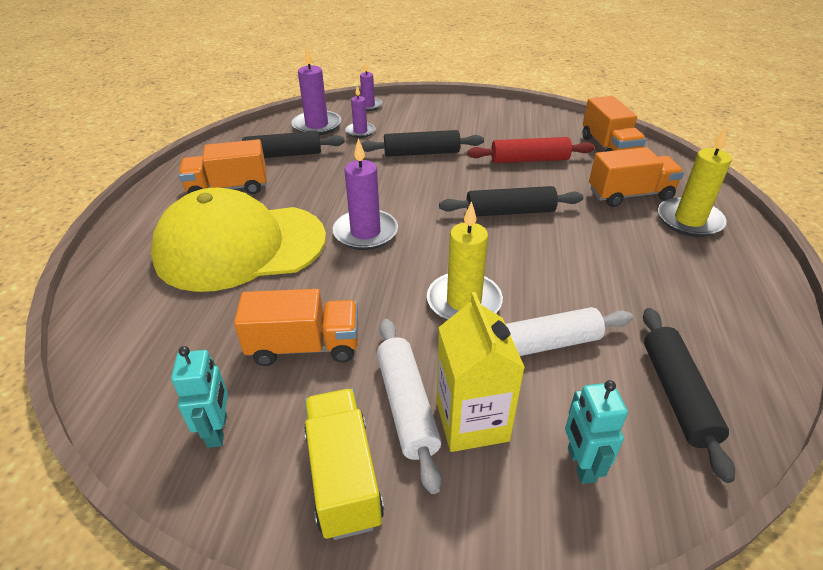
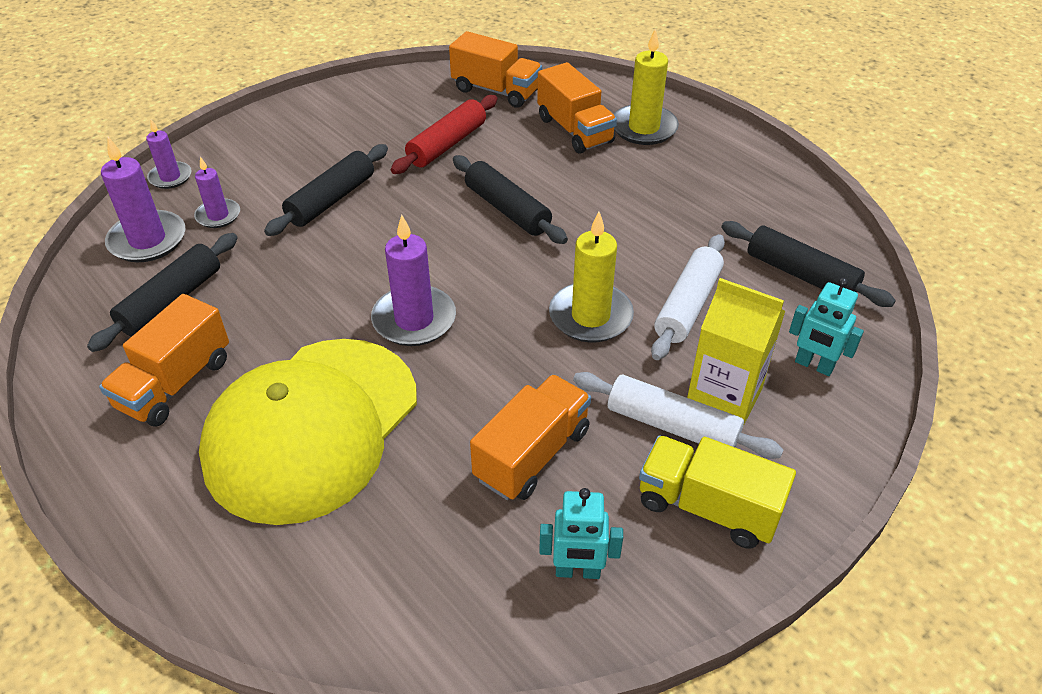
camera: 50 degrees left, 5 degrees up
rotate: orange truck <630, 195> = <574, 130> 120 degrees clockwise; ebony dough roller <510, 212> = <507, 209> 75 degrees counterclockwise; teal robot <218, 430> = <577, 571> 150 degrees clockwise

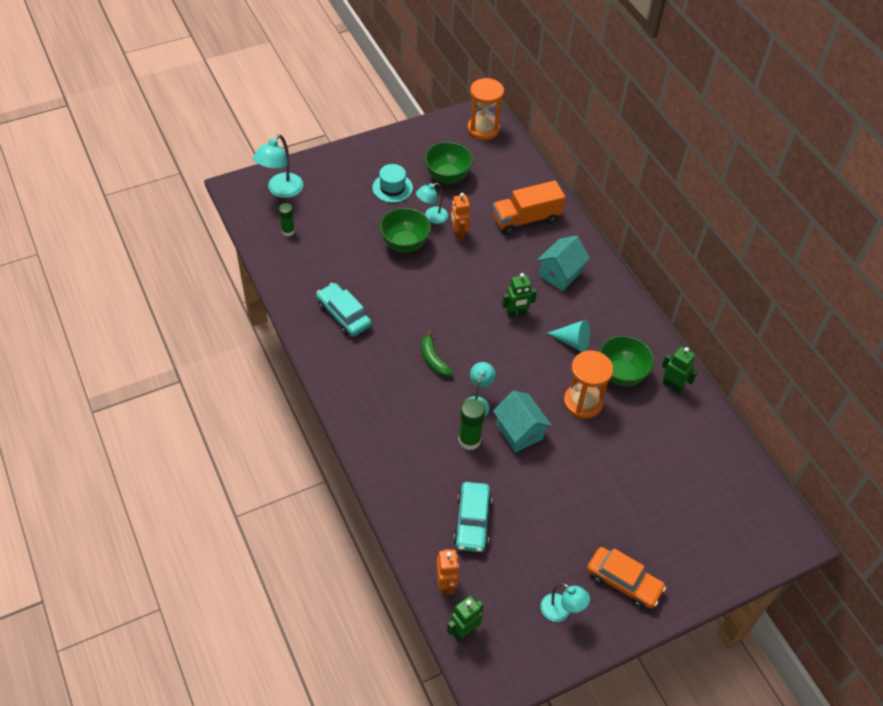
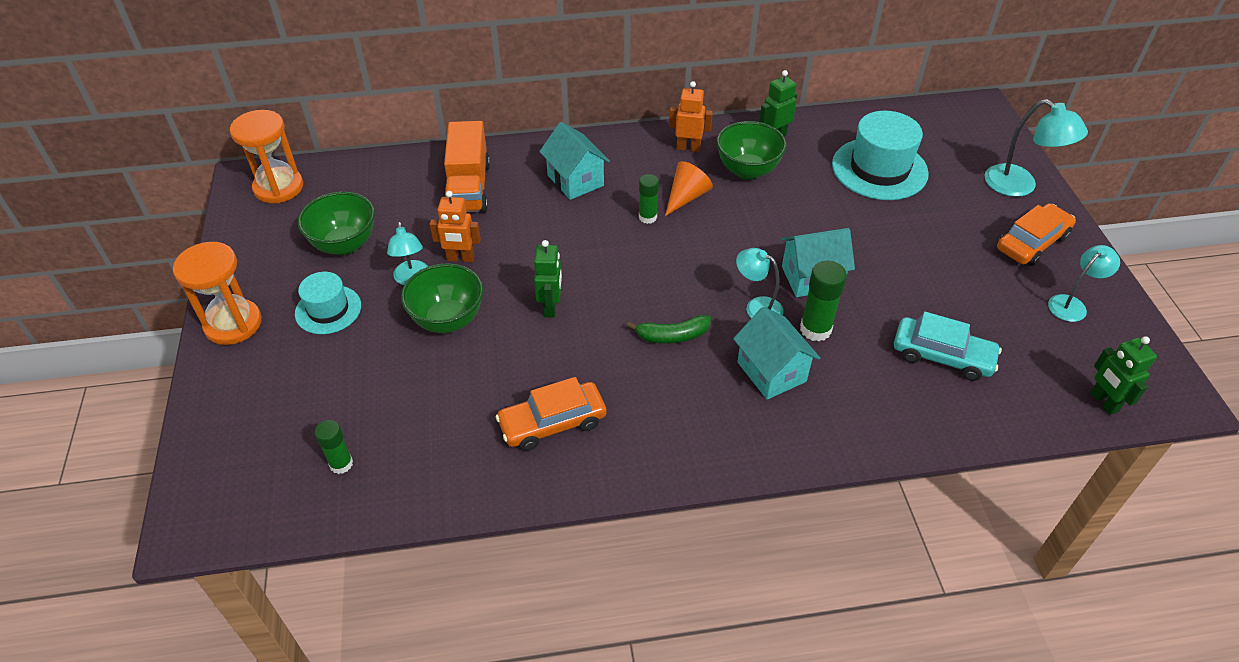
camera: 70 degrees left, 5 degrees down
insert: teal tall hat <879, 169>; emerald glue <647, 217>; teal cottage <771, 372>
move: teal lamp <281, 190> to <1019, 186>; emerald robot <516, 314> to <551, 307>; orange sandglass <583, 402> to <233, 324>; orange robot <446, 585> to <688, 148>
recolor: teal toy car <344, 315> to orange toy car <552, 423>; teal cone shape <573, 342> to orange cone shape <686, 197>

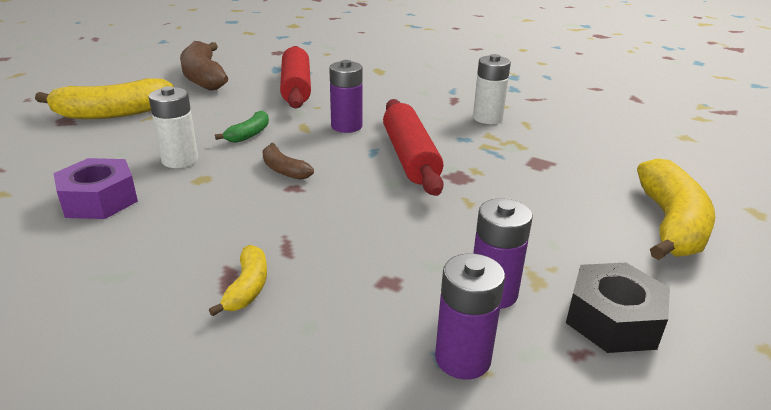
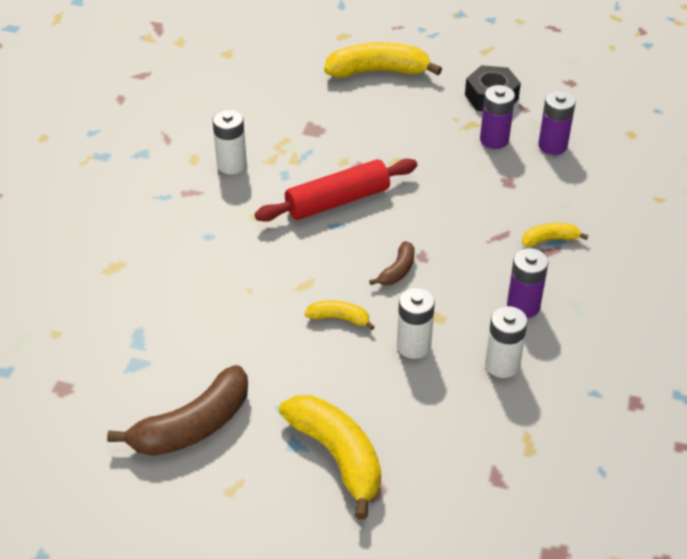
camera: 105 degrees left, 15 degrees up
delete: red dough roller <296, 87>
move: purple battery <346, 126> to <523, 306>
replace: purple nut <99, 200> to snow-white battery <502, 364>
recolor: emerald banana fruit <249, 134> to yellow banana fruit <339, 318>

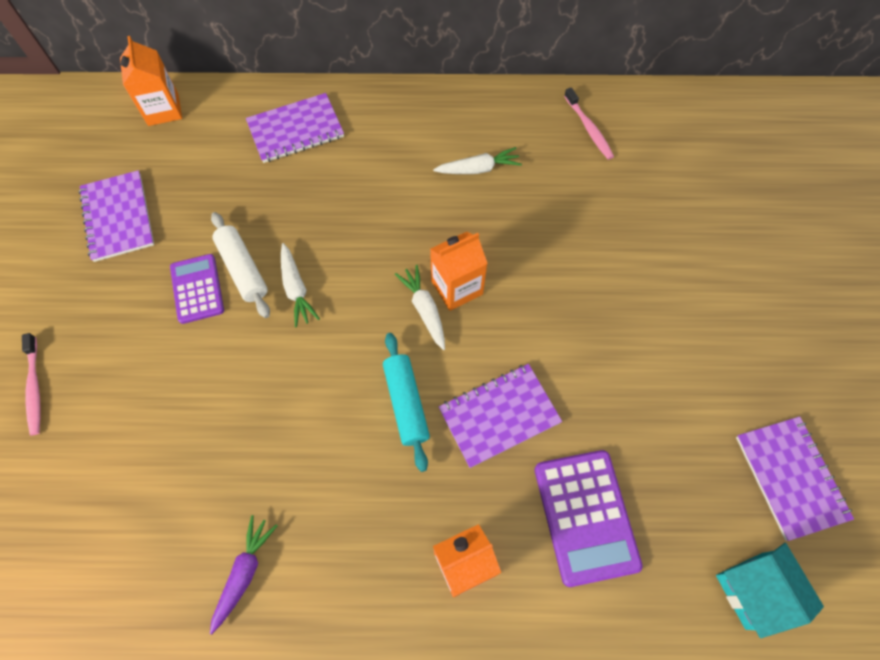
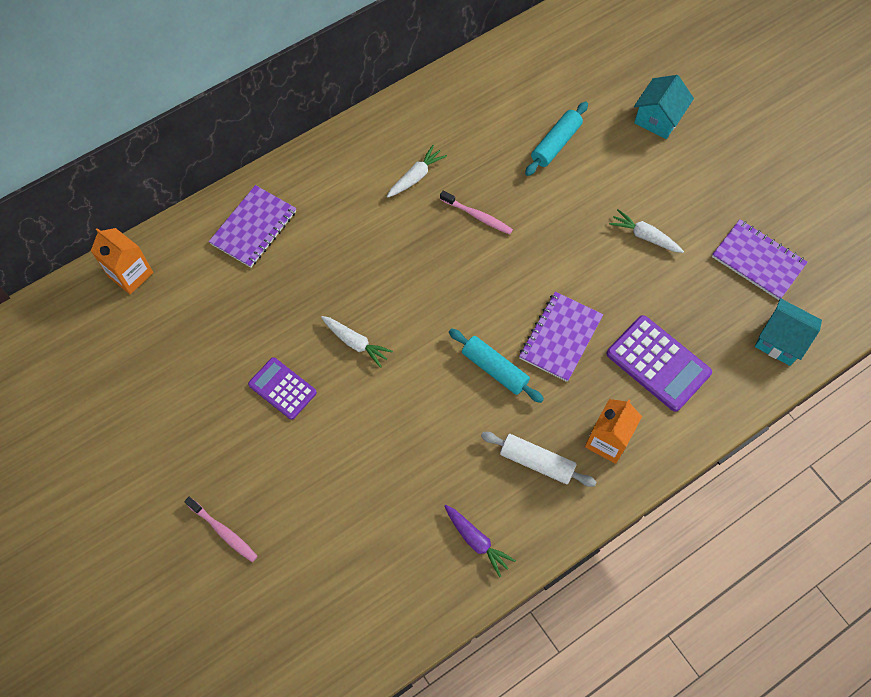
camera: 35 degrees left, 0 degrees up
delete: purple exercise book <118, 217>; orange milk carton <457, 287>
insert: teal cottage <658, 119>; teal dough roller <556, 144>
move: rose-pink toothbrush <589, 128> to <477, 216>; snow-white dough roller <243, 269> to <537, 462>; snow-white root vegetable <424, 310> to <645, 236>
rotate: purple root vegetable <244, 573> = <476, 541> 150 degrees clockwise

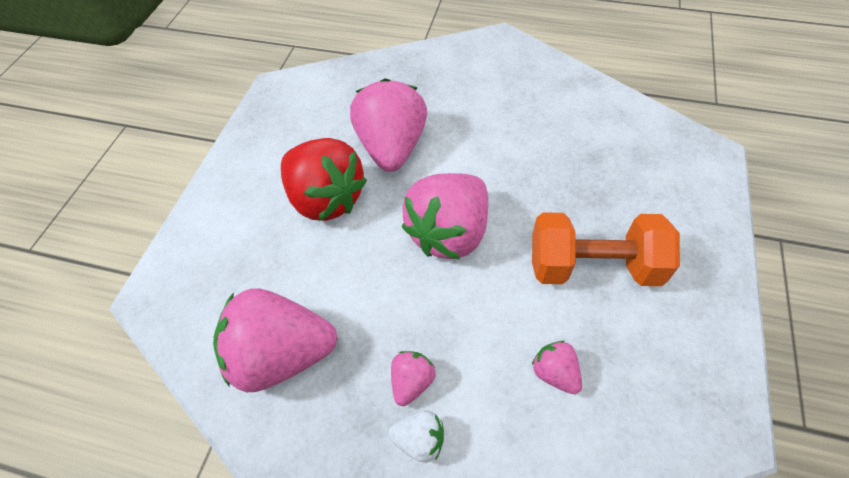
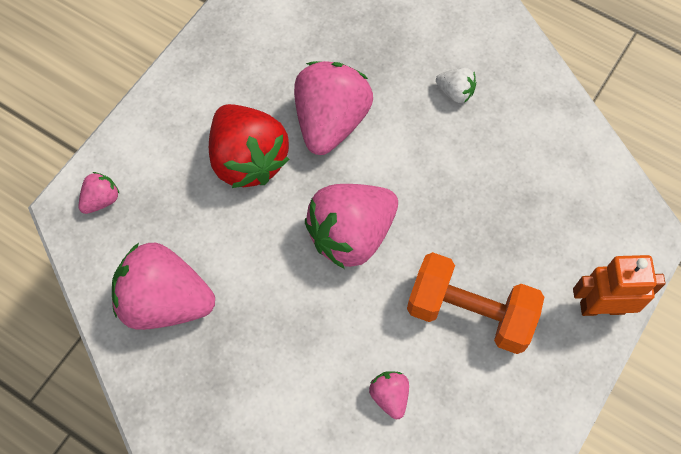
camera: 15 degrees right, 10 degrees up
insert: orange robot <602, 307>
move: rose-pink strawberry <412, 382> to <101, 200>; snow-white strawberry <419, 440> to <455, 92>

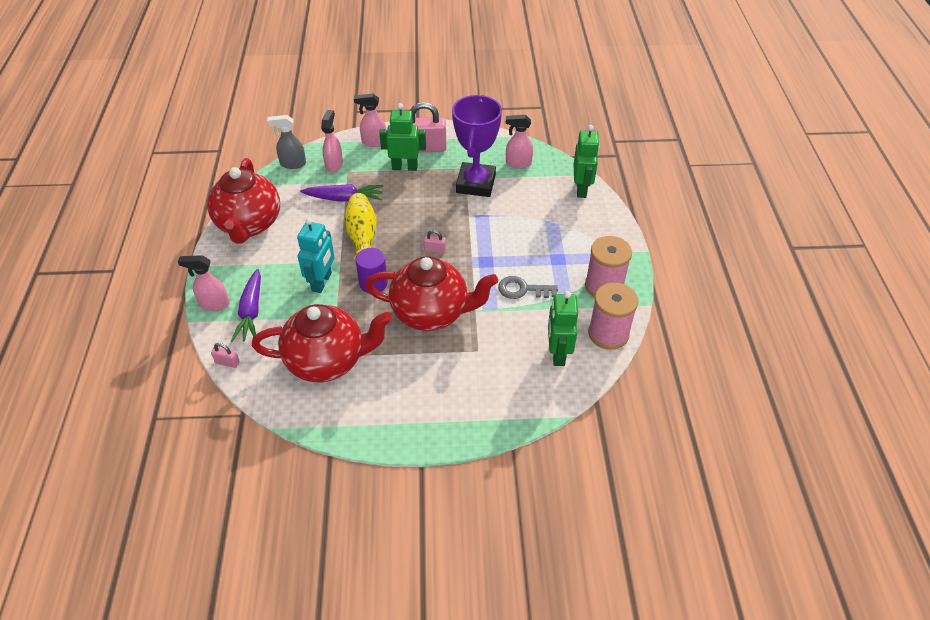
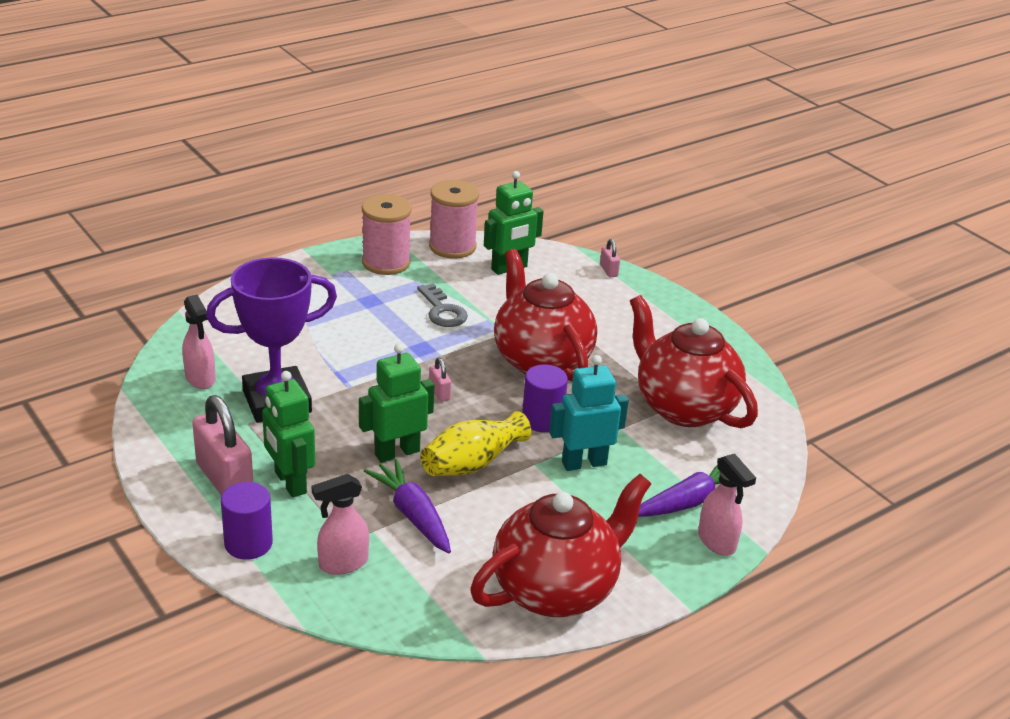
camera: 125 degrees left, 15 degrees down
delete: grey spray cleaner <292, 164>
move: emerald robot <581, 189> to <397, 452>; rose-pink small lock <227, 362> to <608, 270>
replace: rose-pink spray cleaner <374, 142> to purple cylinder <248, 543>

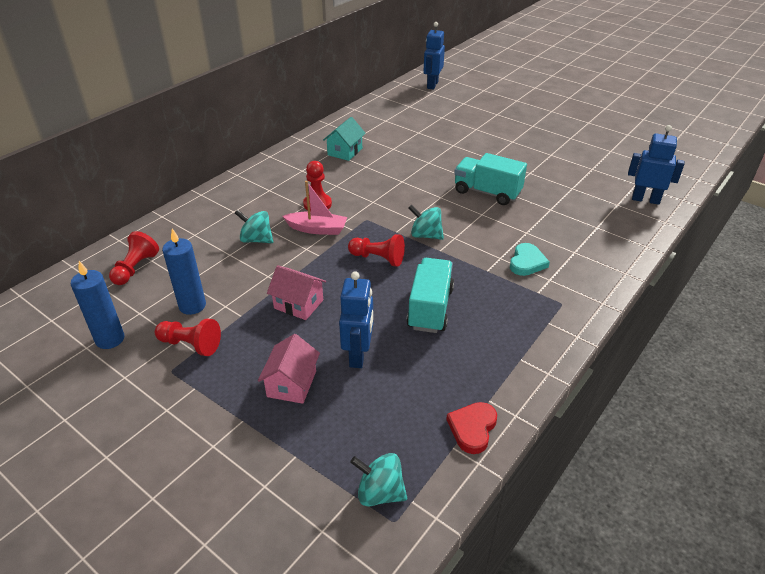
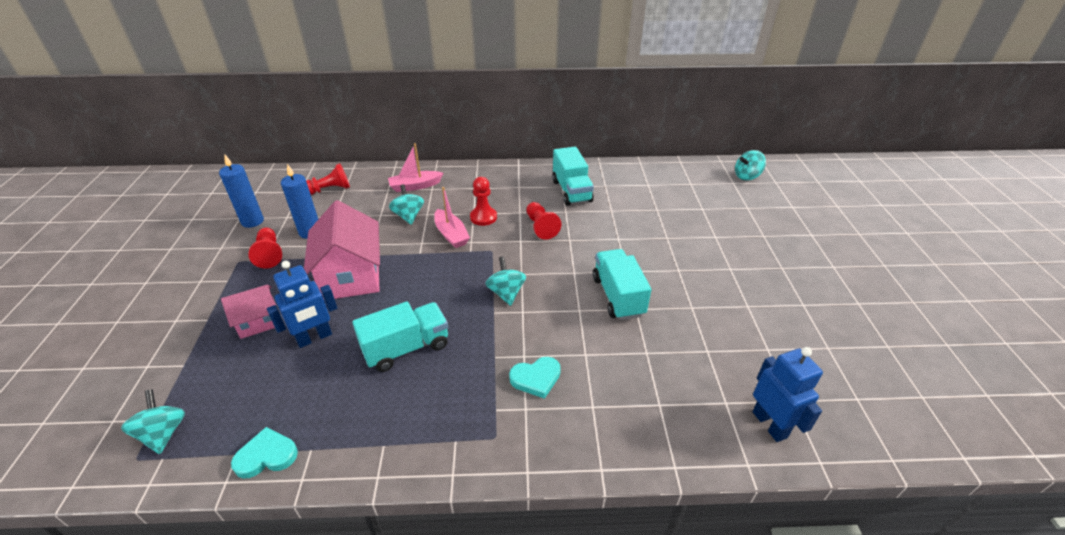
camera: 50 degrees right, 0 degrees up
insert: rose-pink sailboat <415, 186>
move: red game pawn <378, 258> to <541, 227>
replace: royal blue robot <432, 85> to teal spinning top <747, 176>; teal cottage <345, 151> to teal truck <571, 191>
recolor: red heart shape <472, 428> to teal heart shape <266, 456>
resize: rose-pink cottage <298, 304> = <351, 276> x1.80

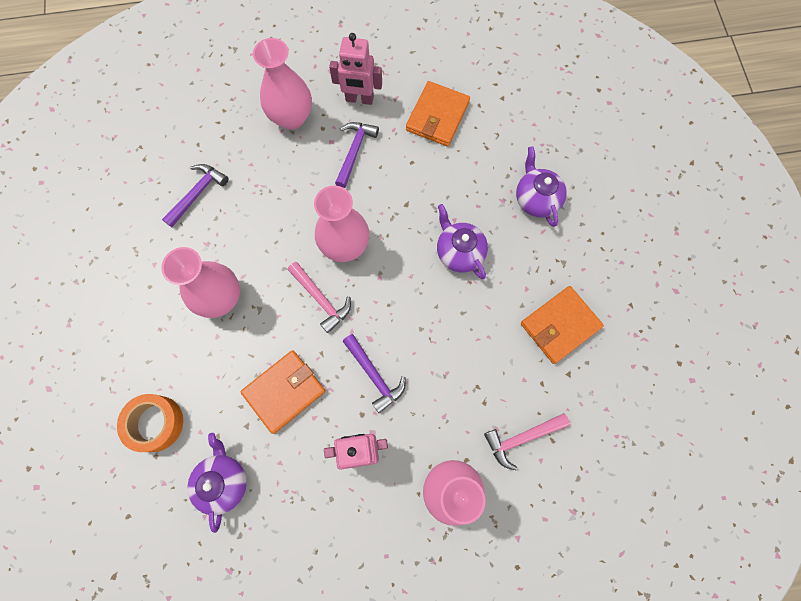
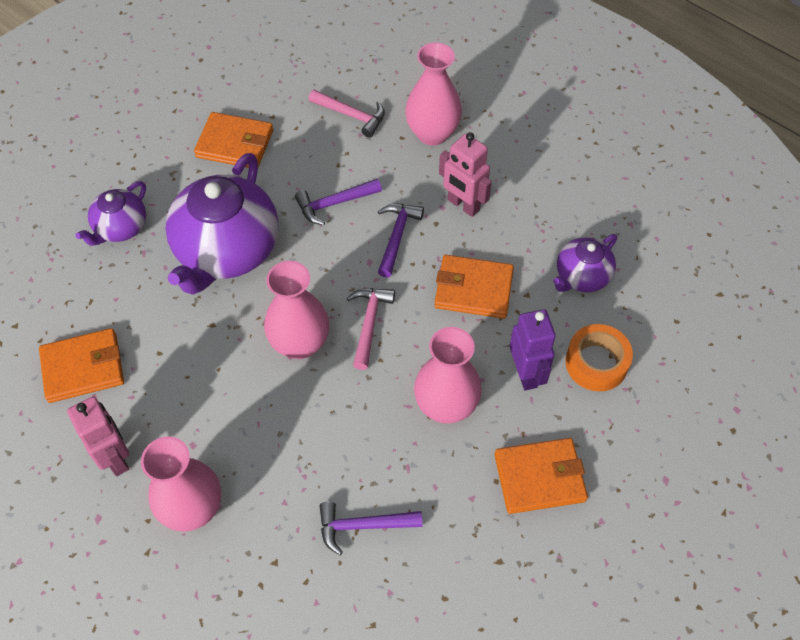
camera: 130 degrees left, 15 degrees down
insert: purple robot <526, 373>; orange card wallet <539, 477>
move: purple claw hammer <354, 151> to <334, 204>
resize: purple tea pot <459, 252> = <227, 251> x1.91

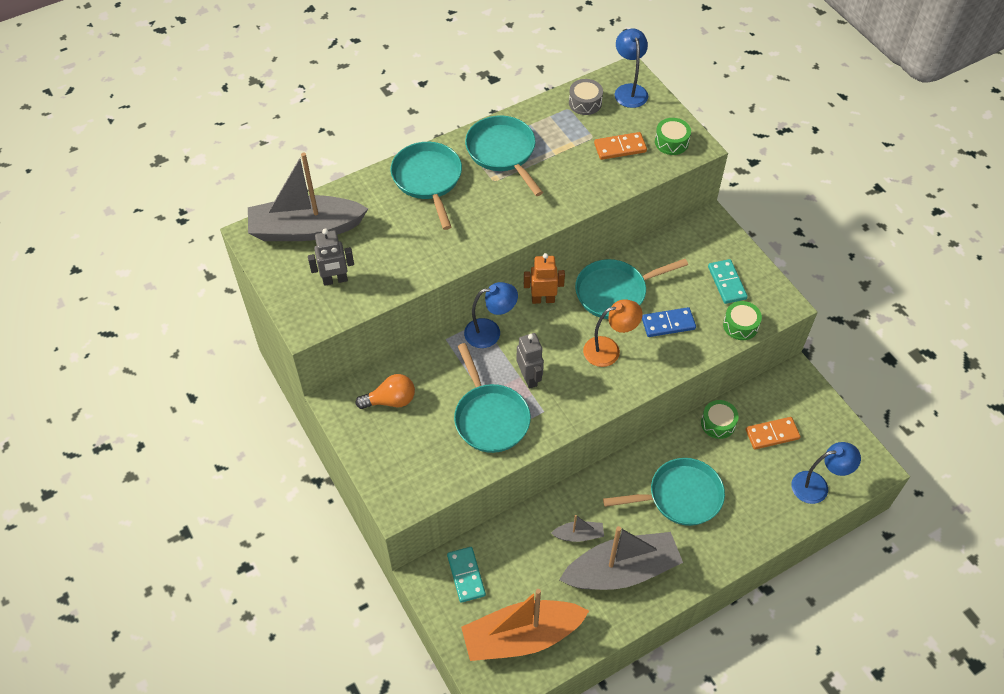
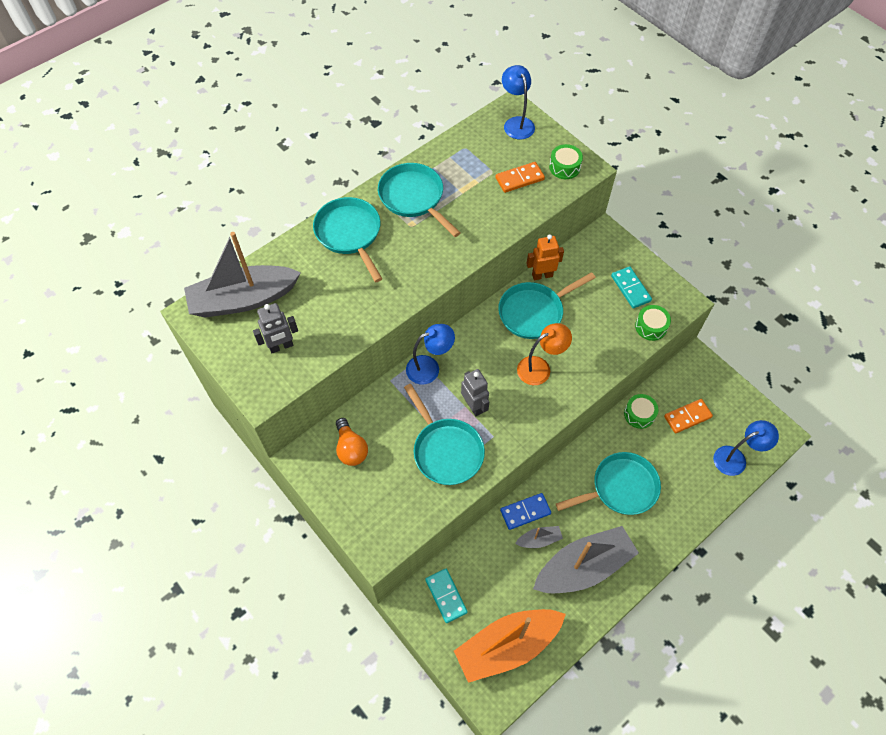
camera: 10 degrees left, 5 degrees up
delete: grey drum <585, 103>
move: orange robot <543, 299> to <542, 275>; royal blue domino <668, 323> to <525, 512>
rotate: orange bulb <390, 400> = <351, 448> 90 degrees clockwise

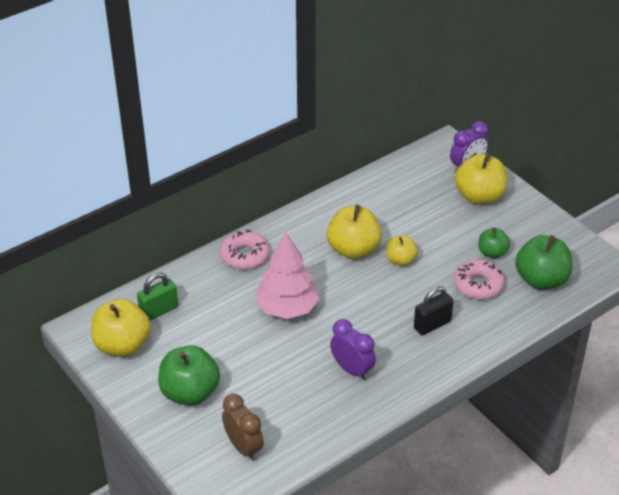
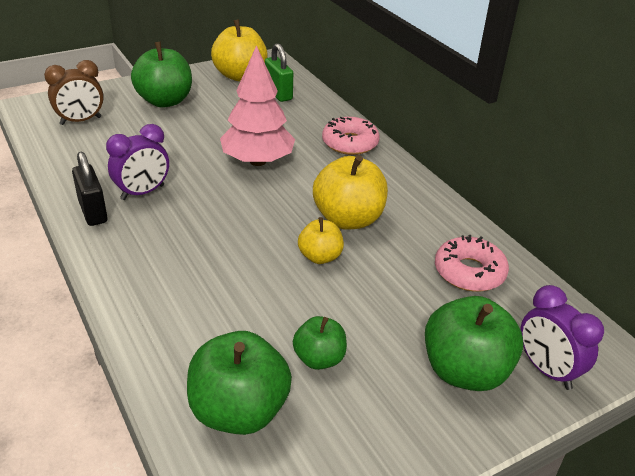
camera: 95 degrees right, 5 degrees down
move: rose-pink donut <478, 285> to <469, 272>; ebony small lock <432, 325> to <93, 212>
recolor: yellow apple fruit <479, 196> to emerald apple fruit <465, 371>

